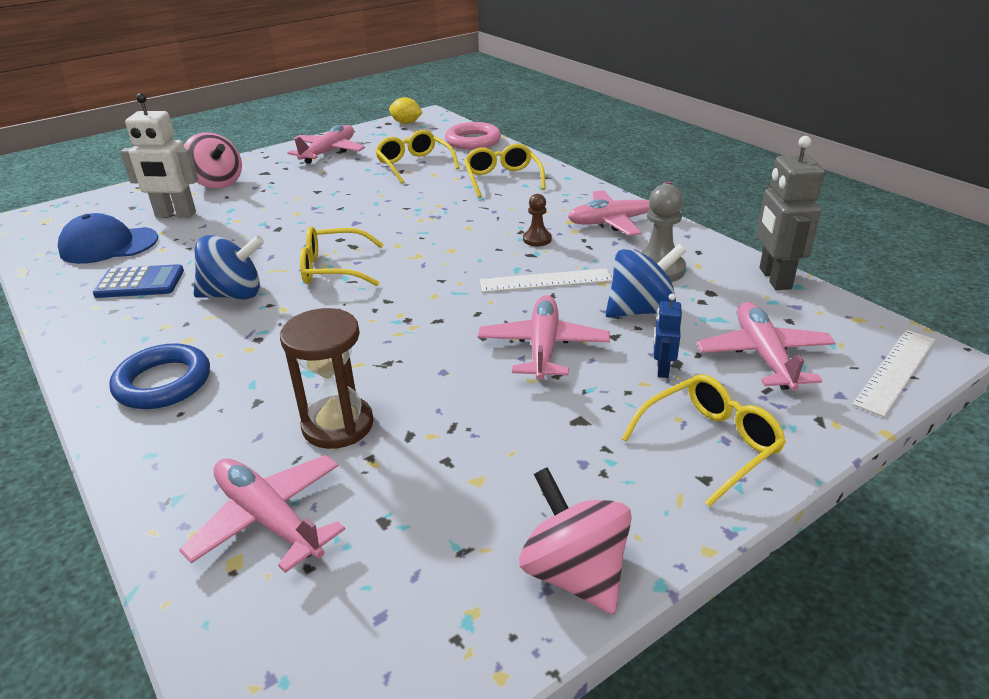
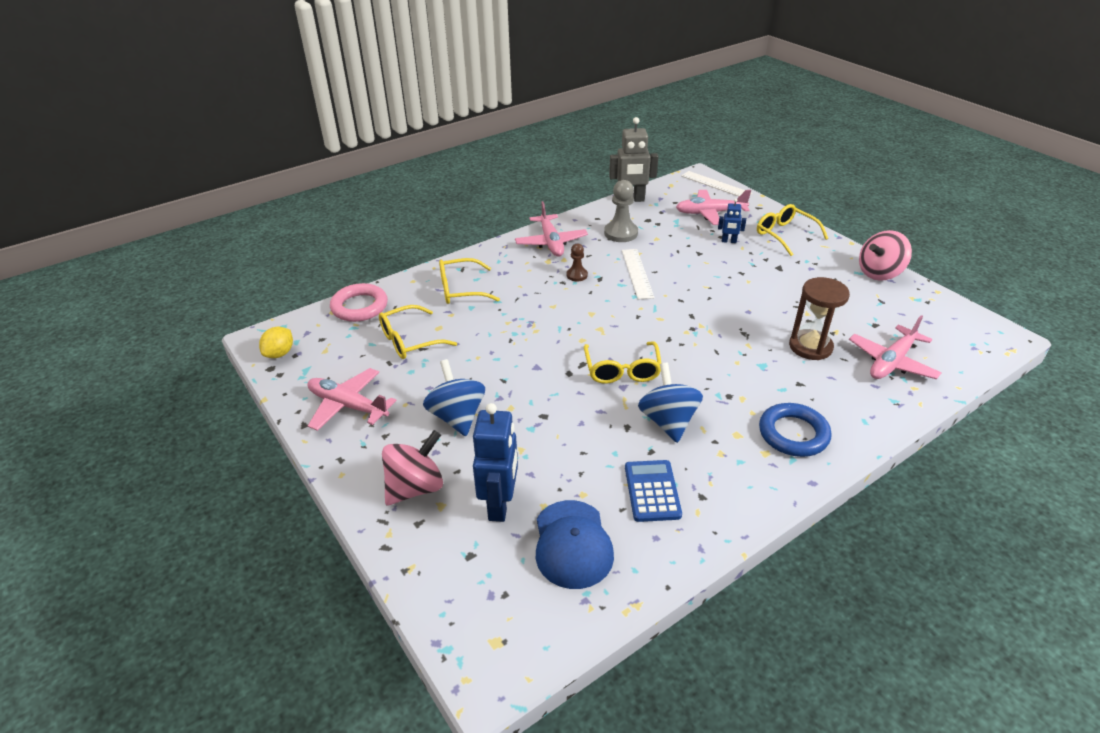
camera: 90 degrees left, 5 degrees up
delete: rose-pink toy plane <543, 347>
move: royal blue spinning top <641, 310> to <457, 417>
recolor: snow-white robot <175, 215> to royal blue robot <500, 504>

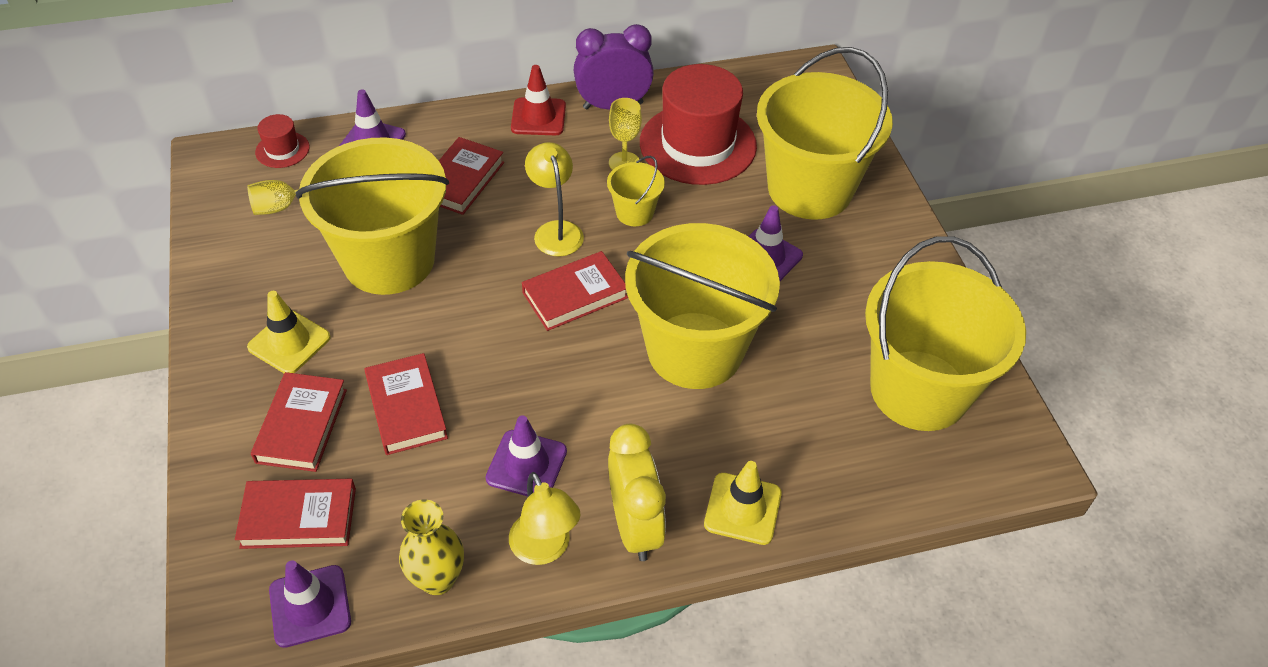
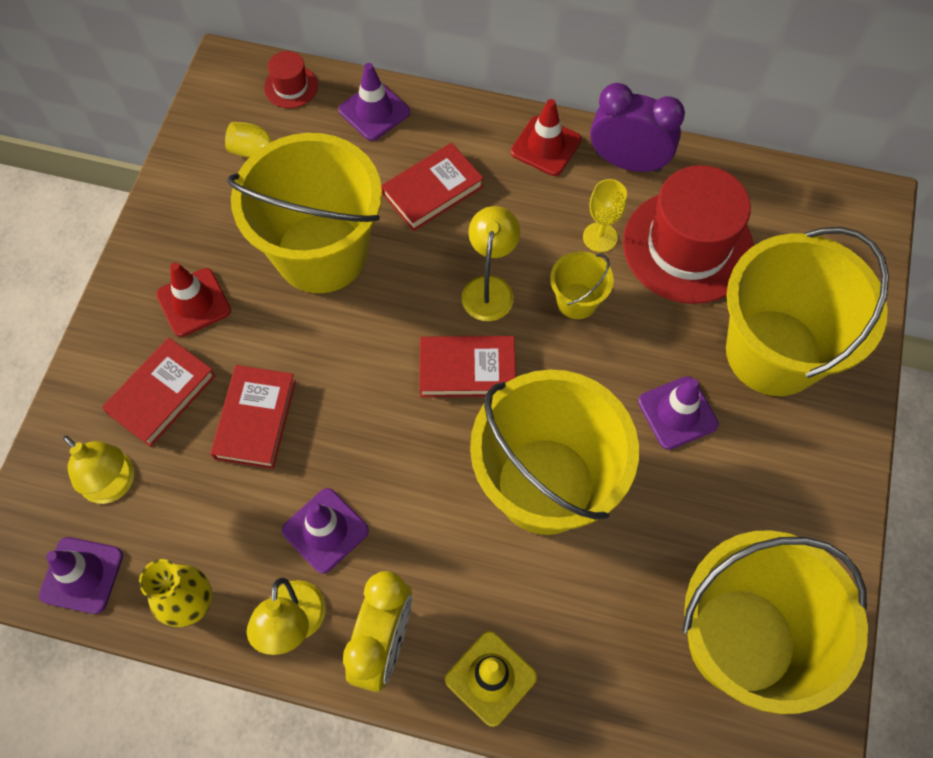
camera: 30 degrees right, 15 degrees up
replace: red hardcover <298, 518> to yellow lamp <114, 485>
recolor: yellow road cone <289, 342> to red road cone <194, 302>

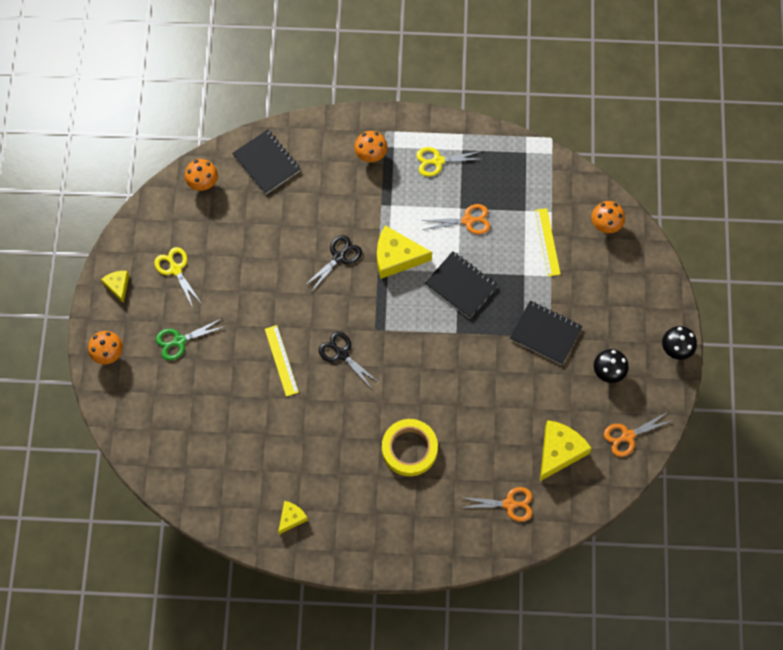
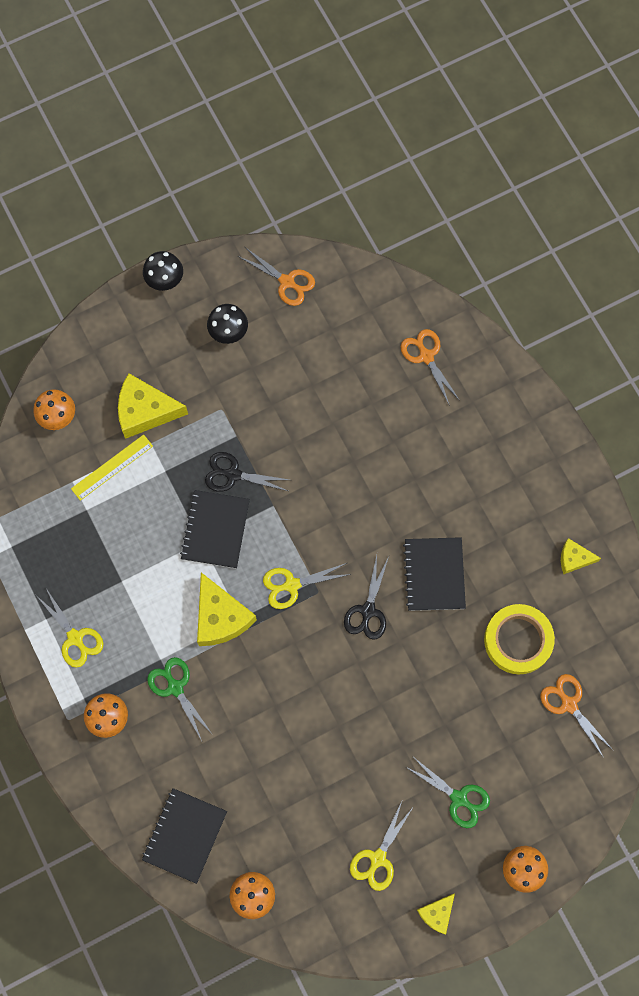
camera: 120 degrees left, 5 degrees up
delete: yellow measuring stick <281, 360>
insert: yellow scissors <291, 585>; emerald scissors <175, 687>
move: orange scissors <468, 220> to <568, 704>; ebony scissors <339, 257> to <233, 474>; ebony exercise book <545, 333> to <434, 574>; yellow sticky tape <409, 449> to <518, 640>; yellow piece of cheese <559, 451> to <145, 411>

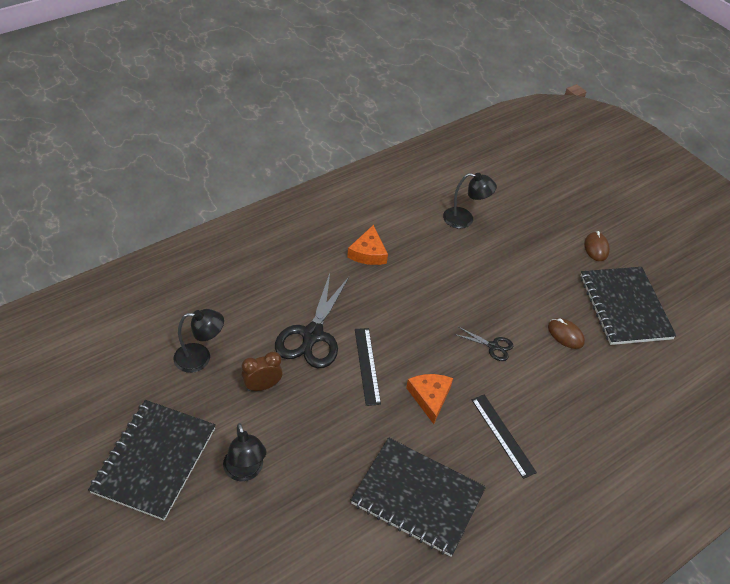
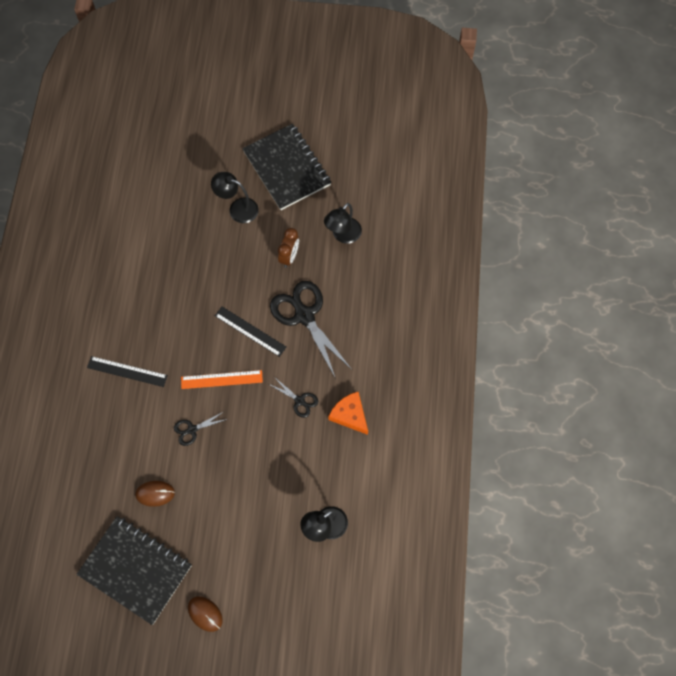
camera: 135 degrees right, 20 degrees up
delete: orange piece of cheese <430, 397>; ebony exercise book <417, 497>
insert: orange measuring stick <221, 379>; ebony scissors <299, 401>

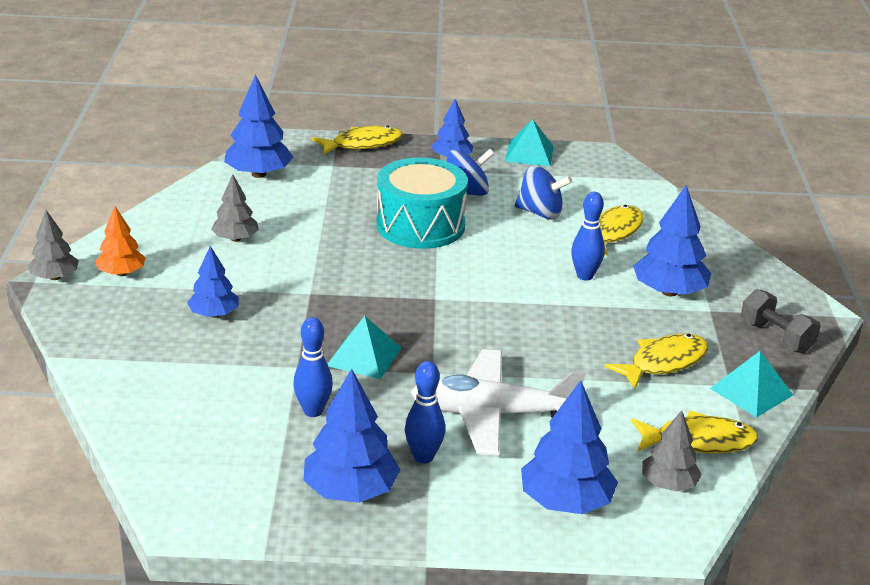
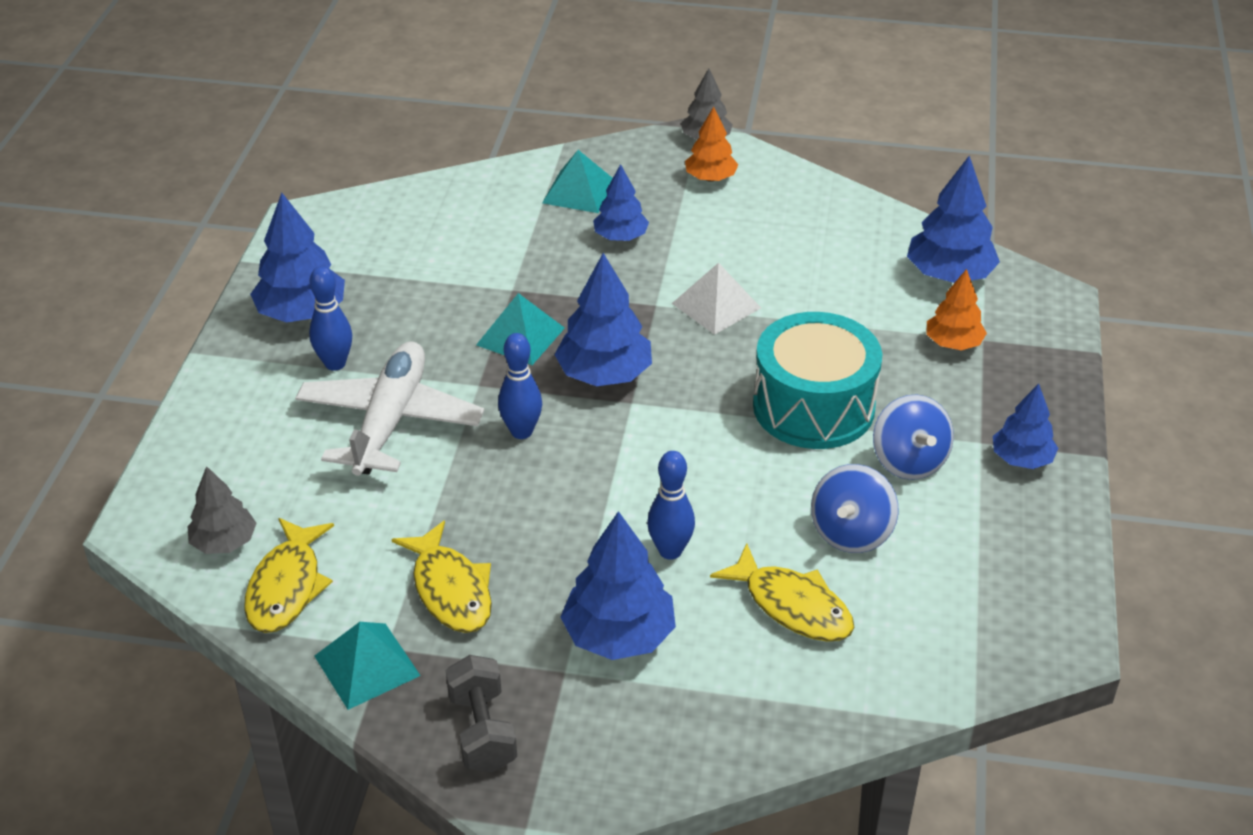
camera: 100 degrees right, 10 degrees up
delete: yellow fish figure <362, 144>; grey toy tree <235, 239>
insert: snow-white solid pyramid <716, 305>; orange toy tree <953, 343>
move: teal solid pyramid <529, 153> to <579, 191>; royal blue skittle <313, 411> to <521, 431>; royal blue toy tree <566, 502> to <604, 374>
rotate: grey hand weight <776, 337> = <482, 731> 75 degrees counterclockwise

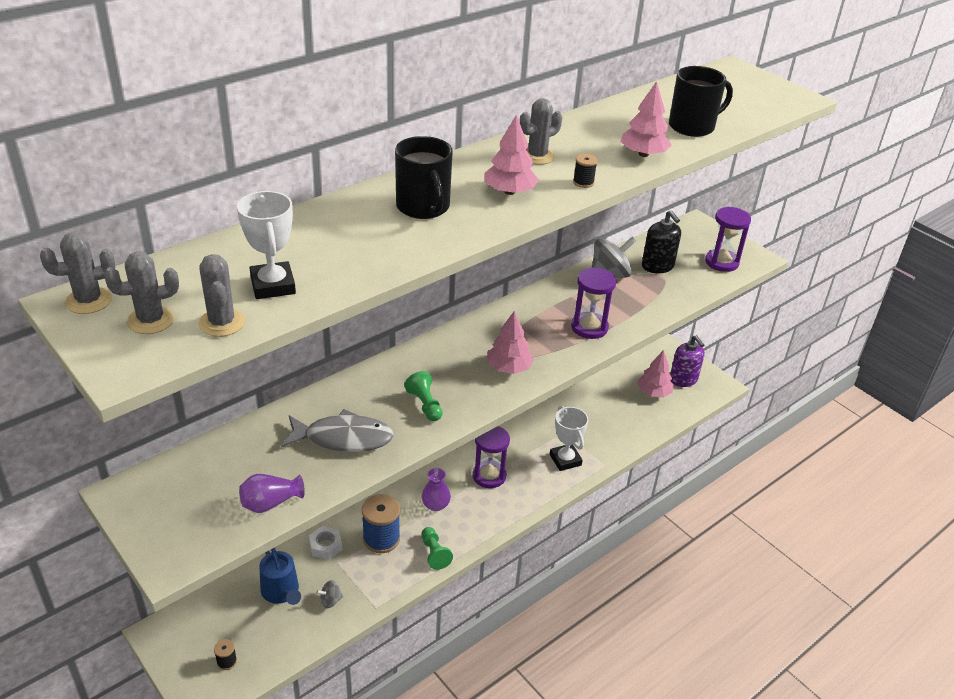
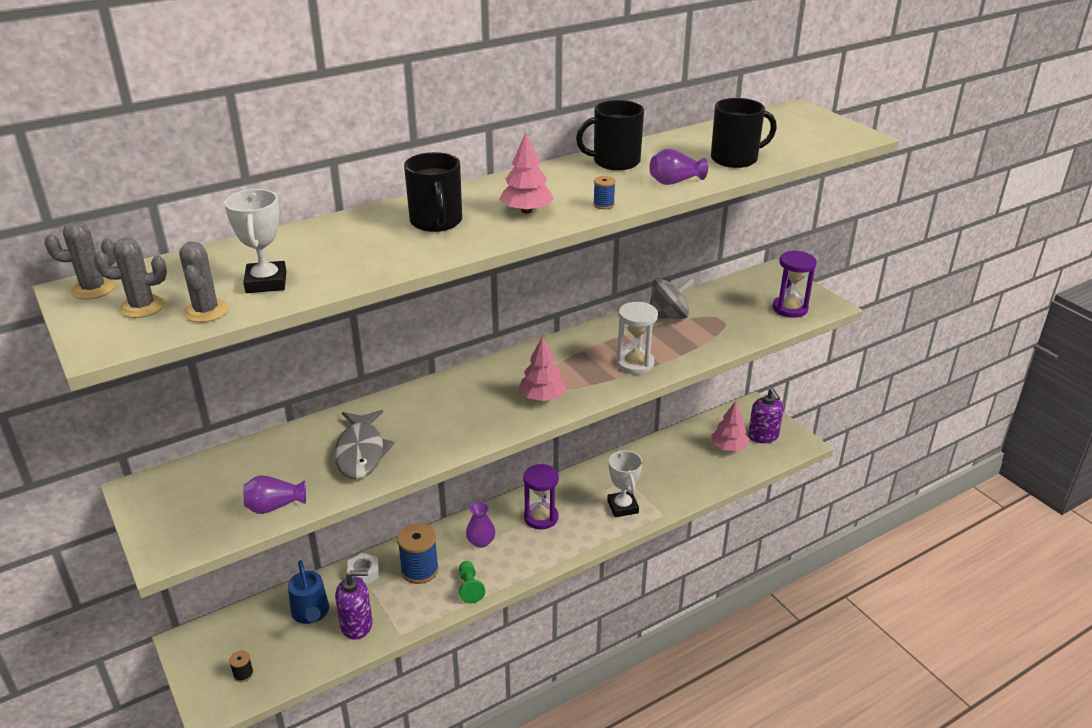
camera: 10 degrees right, 5 degrees down
delete: grey saguaro cactus <537, 156>; ebony pump bottle <657, 266>; emerald game pawn <425, 404>
insert: ebony mug <615, 162>
replace: rose-pink toy tree <643, 154> to purple tall vase <675, 182>; grey spinning top <330, 600> to purple pump bottle <357, 625>
recolor: ebony bobbin <583, 182> to royal blue bobbin <603, 205>; purple sandglass <589, 327> to snow-white sandglass <635, 363>
rotate: grey fish figure <343, 438> = <361, 452> 75 degrees clockwise

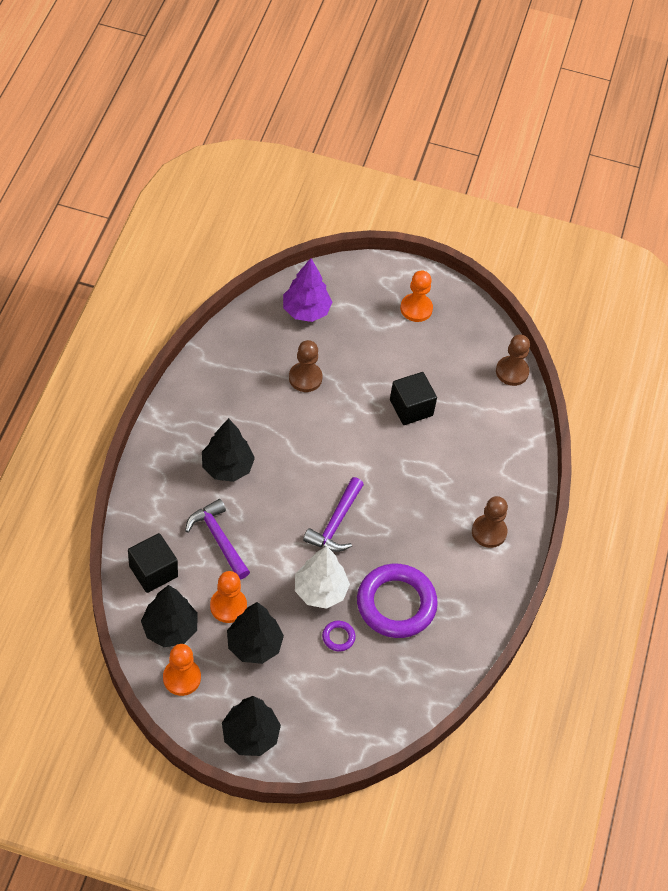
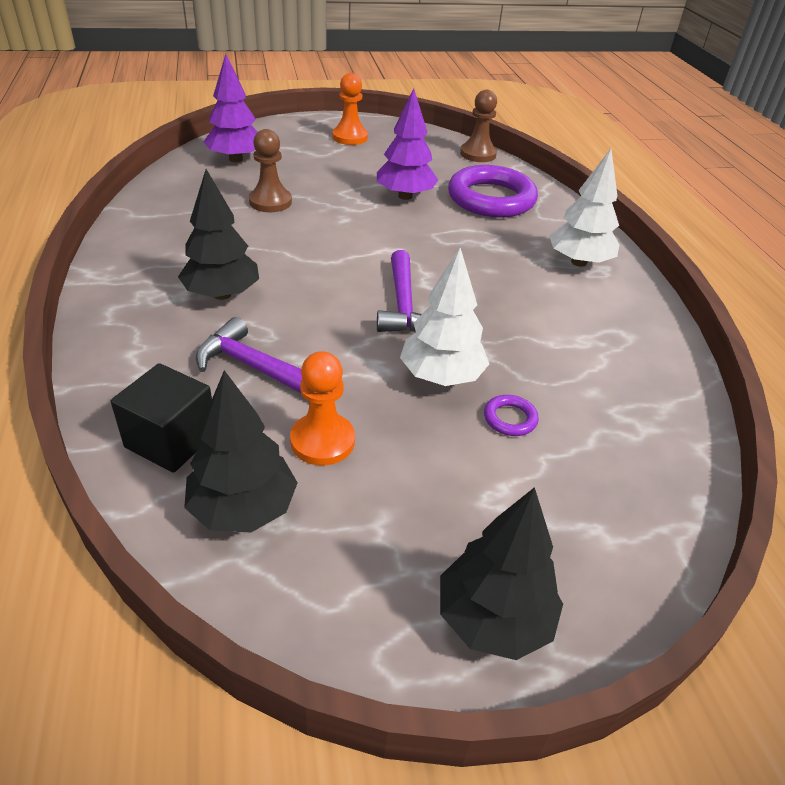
camera: 25 degrees left, 15 degrees down
delete: ebony toy tree <254, 645>; orange game pawn <182, 678>
move: purple hoop <396, 604> to <491, 199>
replace: ebony block <411, 408> to purple toy tree <405, 196>; brown game pawn <489, 532> to snow-white toy tree <579, 262>

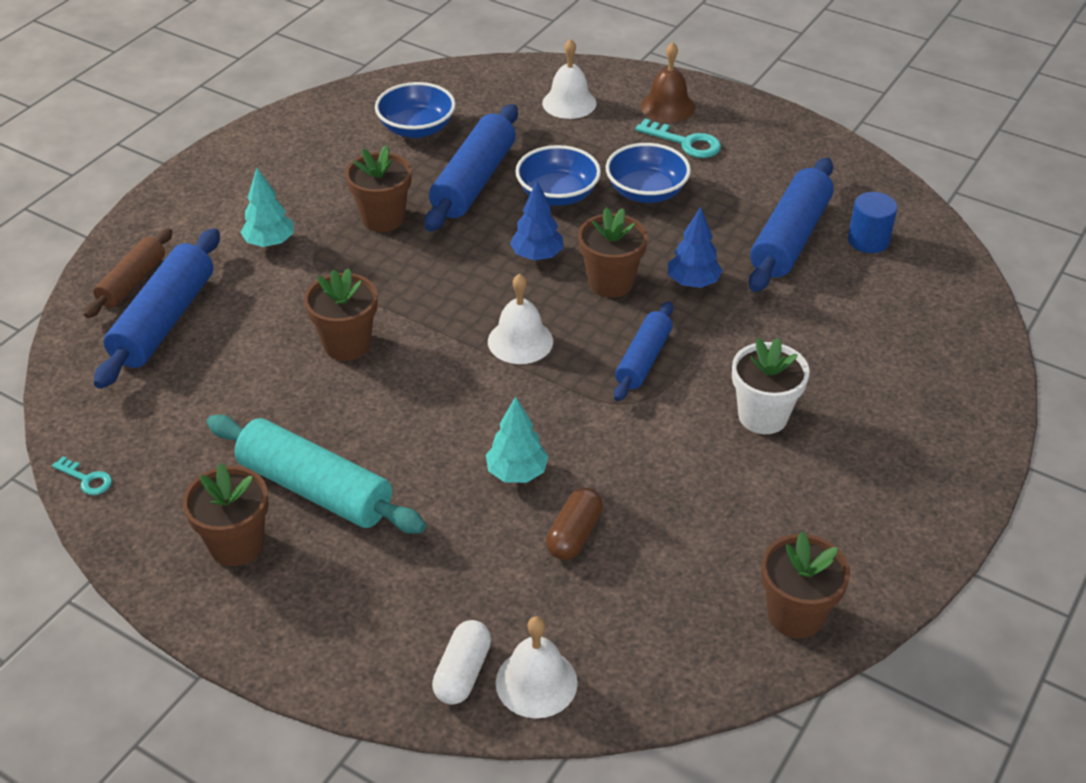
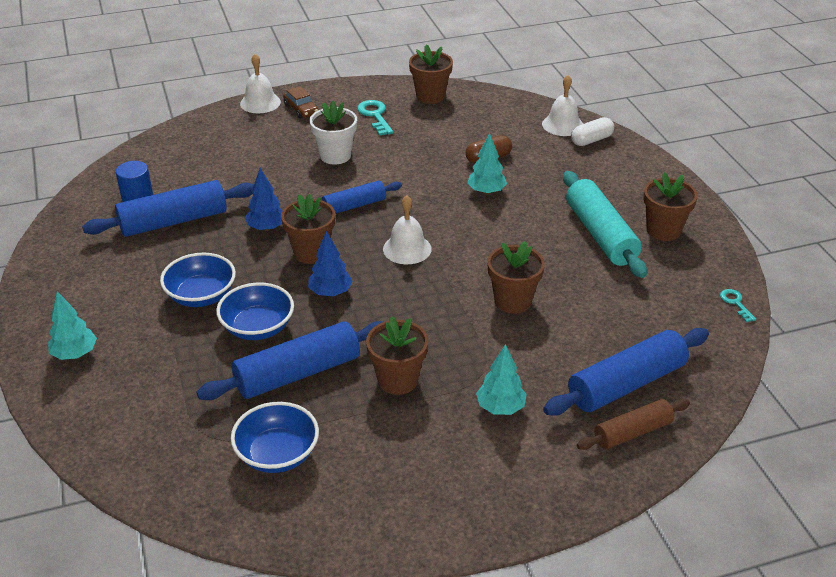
camera: 140 degrees left, 5 degrees down
insert: brown toy car <301, 109>
move: snow-white hand bell <569, 103> to <260, 102>; teal latchkey <685, 143> to <375, 116>
replace: brown hand bell <667, 106> to teal toy tree <75, 354>

